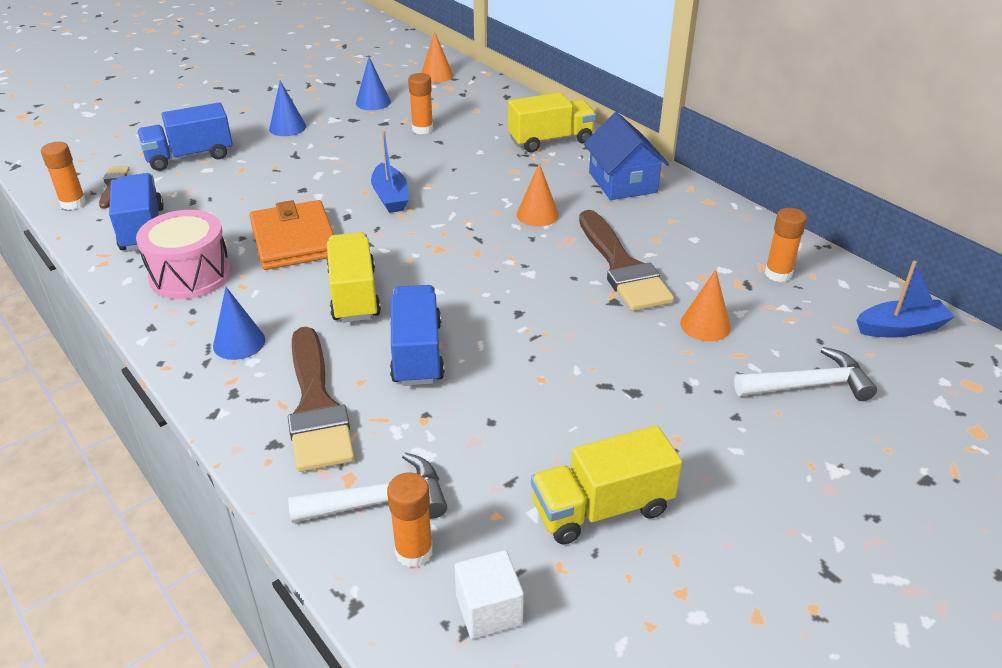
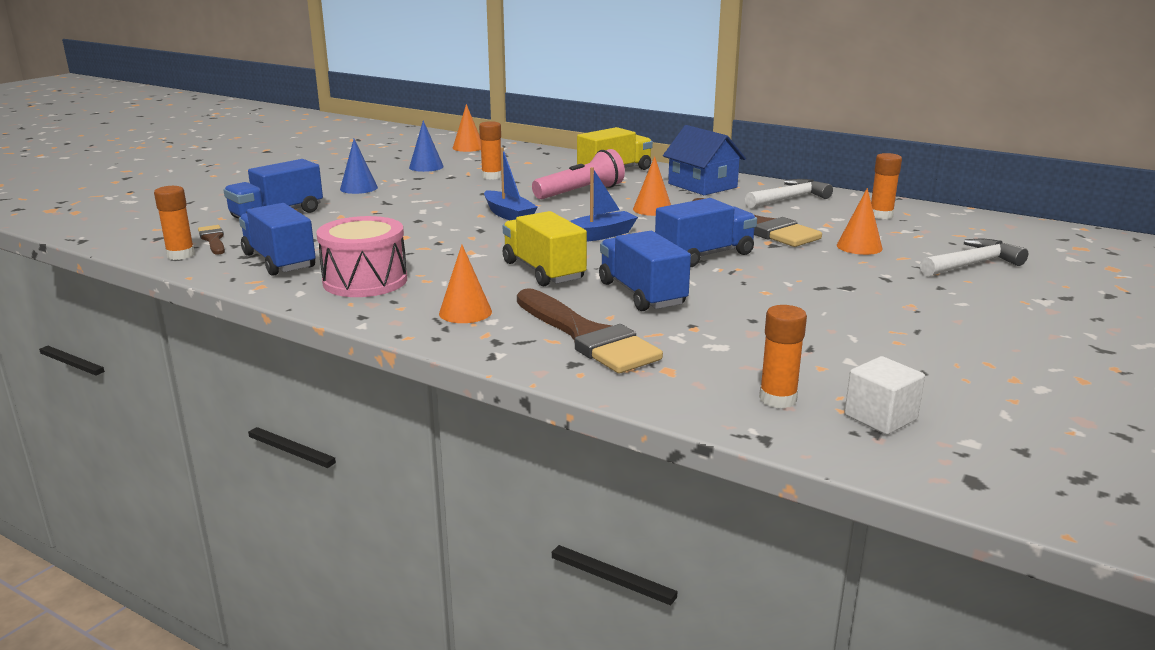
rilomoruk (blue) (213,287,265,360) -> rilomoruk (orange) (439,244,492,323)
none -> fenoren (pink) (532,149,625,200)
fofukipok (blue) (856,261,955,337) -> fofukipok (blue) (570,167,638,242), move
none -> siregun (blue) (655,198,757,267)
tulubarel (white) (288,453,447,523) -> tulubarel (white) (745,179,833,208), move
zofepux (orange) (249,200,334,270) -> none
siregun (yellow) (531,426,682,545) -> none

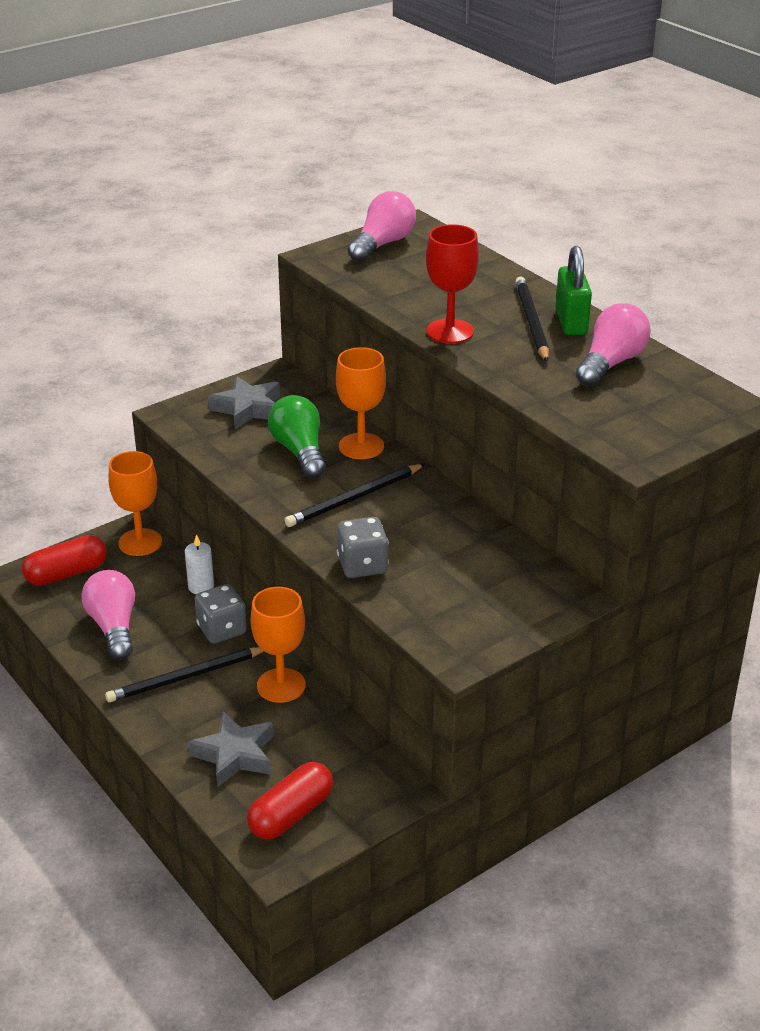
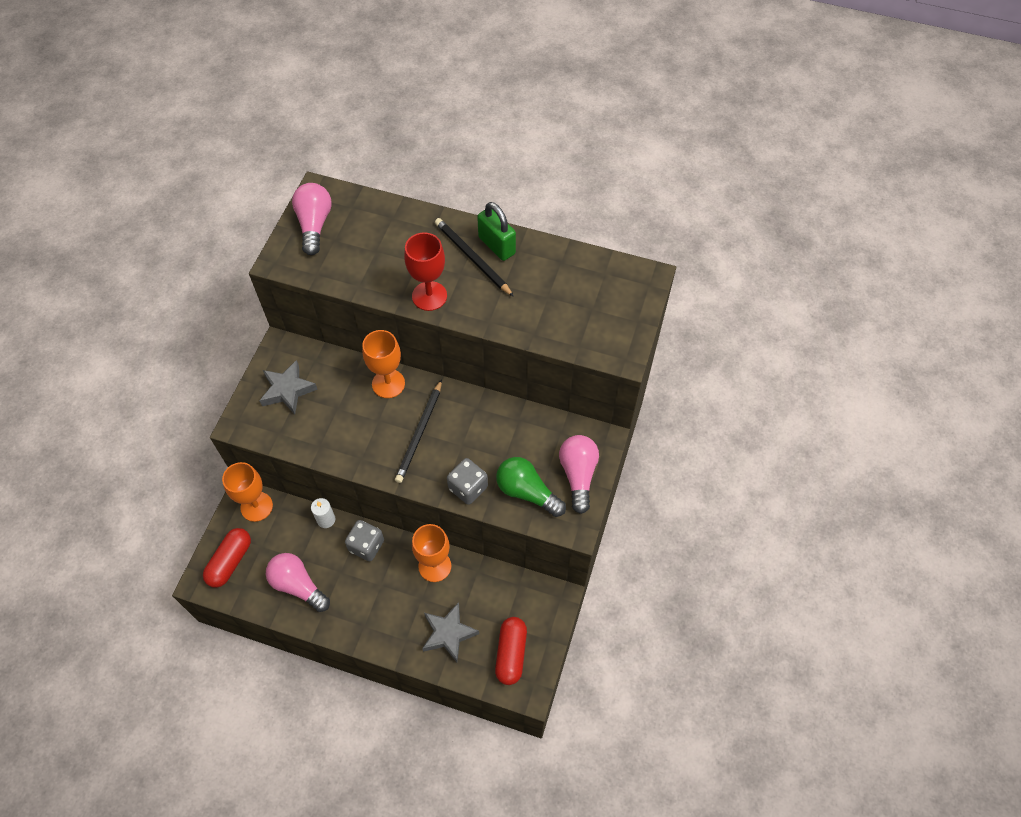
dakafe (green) (268,395,326,478) -> dakafe (green) (496,457,566,517), move
dakafe (pink) (576,303,651,387) -> dakafe (pink) (559,435,599,514), move
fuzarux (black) (105,647,264,702) -> none

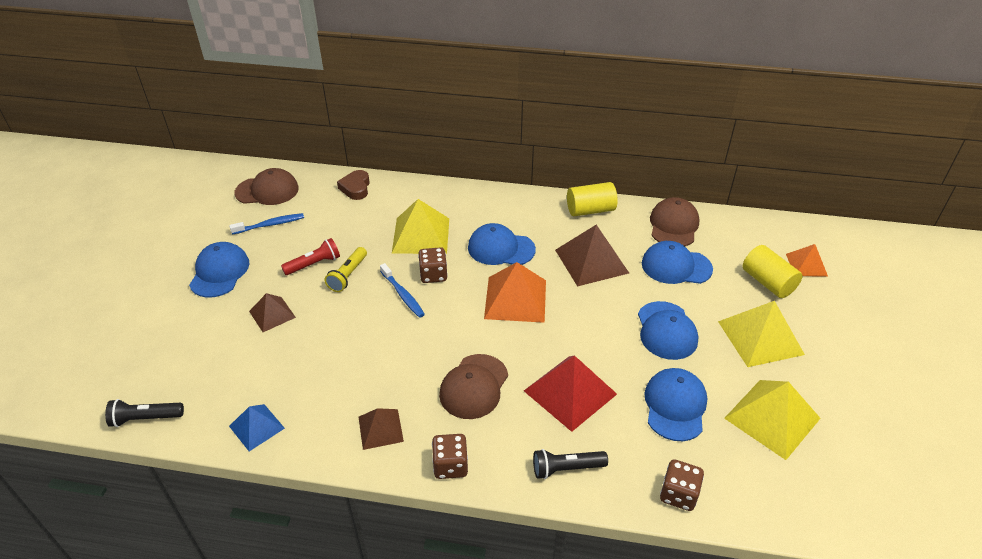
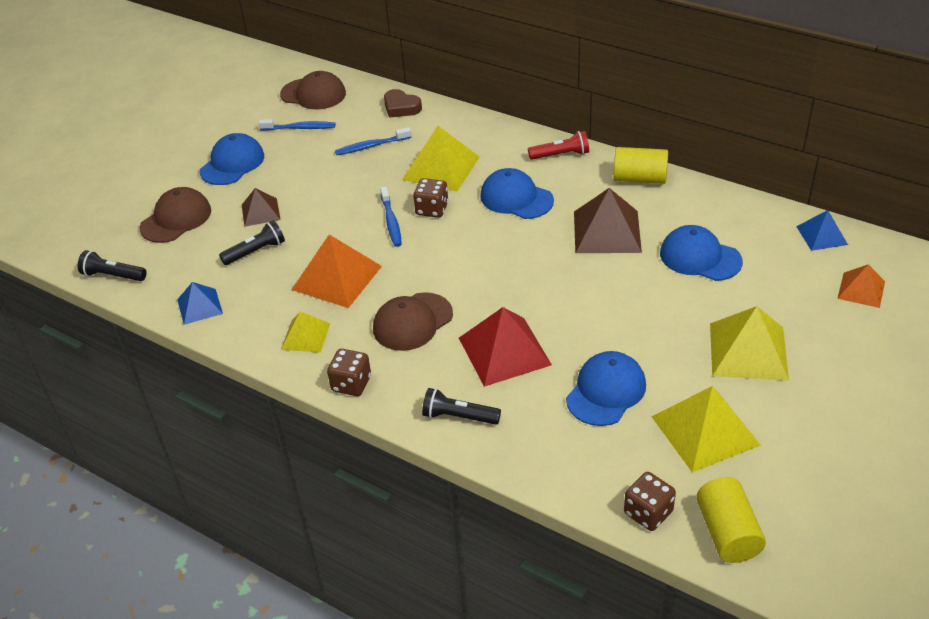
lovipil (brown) (650,197,699,246) -> lovipil (brown) (139,187,211,243), move
none -> fenoren (black) (219,220,285,265)
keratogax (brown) (359,408,404,450) -> keratogax (yellow) (281,312,330,353)
keratogax (orange) (484,262,546,323) -> keratogax (orange) (291,235,382,308), move
none -> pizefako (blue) (335,127,411,155)
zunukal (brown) (337,170,370,200) -> zunukal (brown) (384,89,422,118), 75 degrees counterclockwise
fenoren (red) (281,238,340,275) -> fenoren (red) (528,131,589,160), move
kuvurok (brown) (660,459,704,511) -> kuvurok (brown) (624,472,676,531), move
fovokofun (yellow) (743,245,803,298) -> fovokofun (yellow) (696,477,766,563), move
none -> keratogax (blue) (796,210,848,251)
fenoren (yellow) (325,247,367,292) -> none
lovipil (blue) (638,301,698,360) -> none

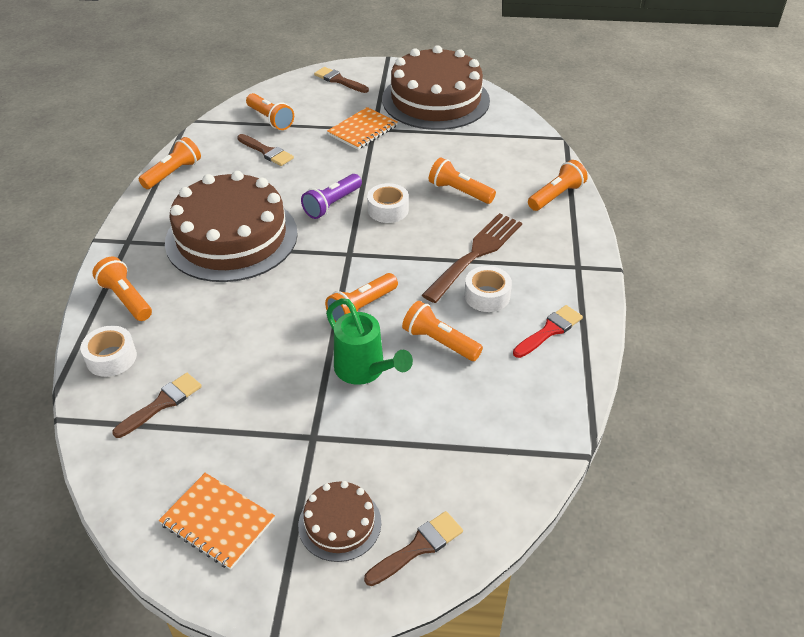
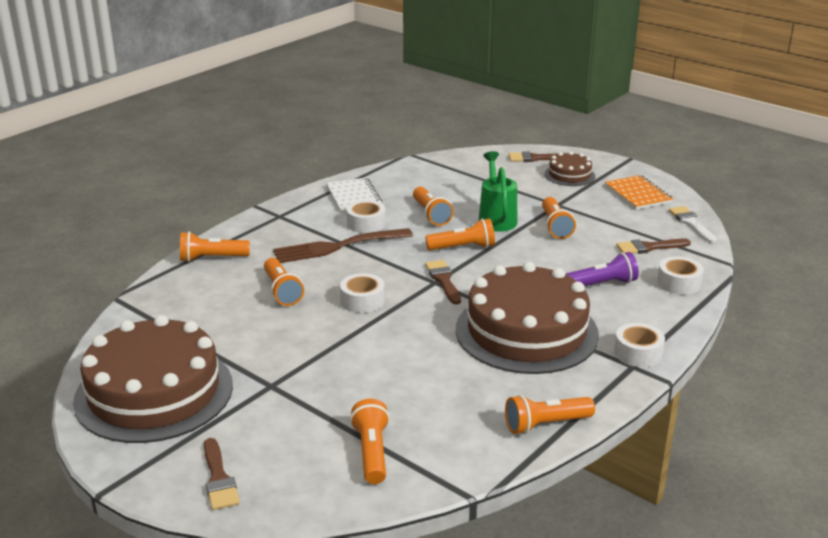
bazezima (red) (513,305,583,358) -> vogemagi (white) (326,178,382,211)
bazezima (brown) (237,134,294,166) -> bazezima (brown) (425,260,461,304), move
fenoren (orange) (92,257,152,321) -> fenoren (orange) (542,197,576,239), move
fenoren (purple) (301,174,362,219) -> fenoren (purple) (565,252,639,286), move
none -> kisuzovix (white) (614,323,665,367)
none -> bazezima (white) (669,206,717,243)
vogemagi (orange) (327,107,398,150) -> none

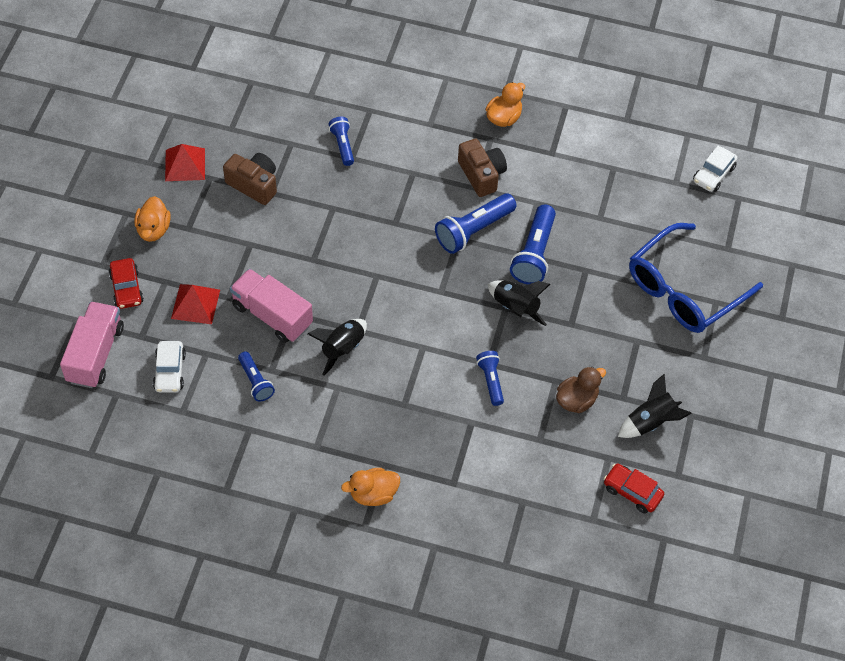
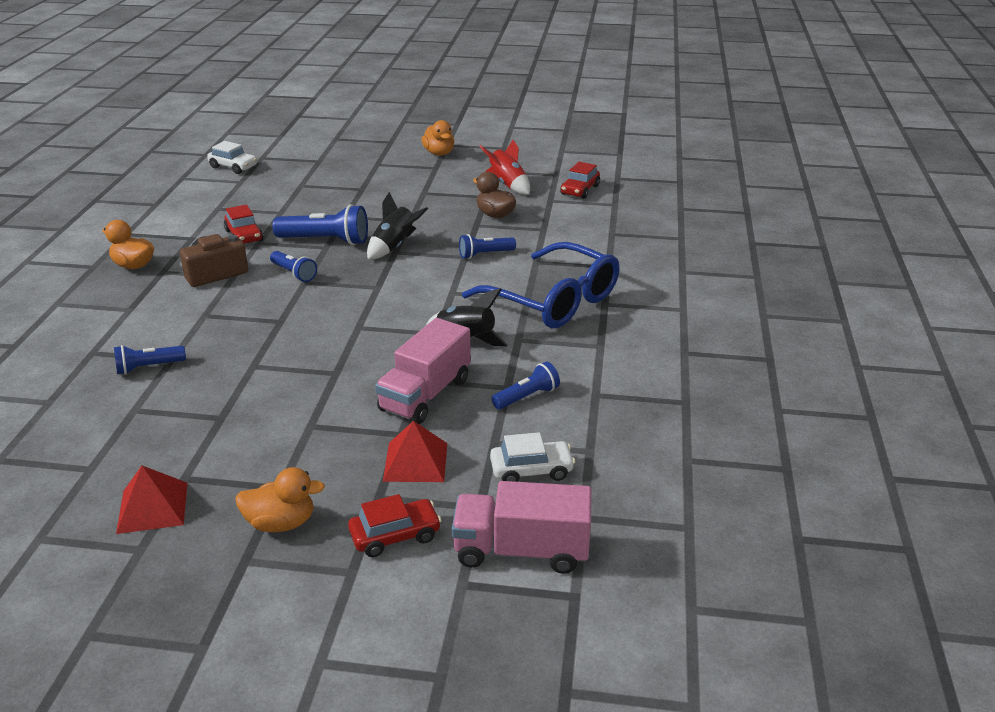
none -> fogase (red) (224,205,264,244)
fenoren (blue) (435,193,517,254) -> fenoren (blue) (270,251,317,282), x0.59
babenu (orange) (341,468,400,506) -> babenu (orange) (421,120,454,156), move
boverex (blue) (629,223,763,333) -> boverex (blue) (462,242,619,328), move
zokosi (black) (618,374,692,438) -> zokosi (red) (479,140,530,195)
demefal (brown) (223,153,277,205) -> none

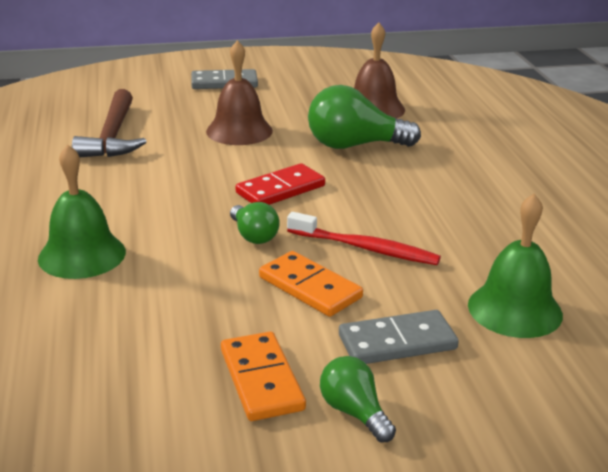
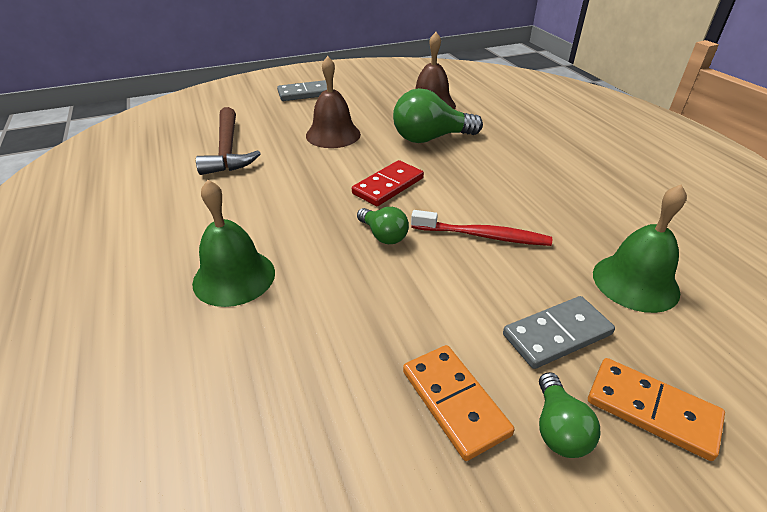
dakafe (green) (320,356,396,442) -> dakafe (green) (539,372,601,458), 135 degrees counterclockwise
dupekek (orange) (259,251,363,317) -> dupekek (orange) (588,358,725,461), move

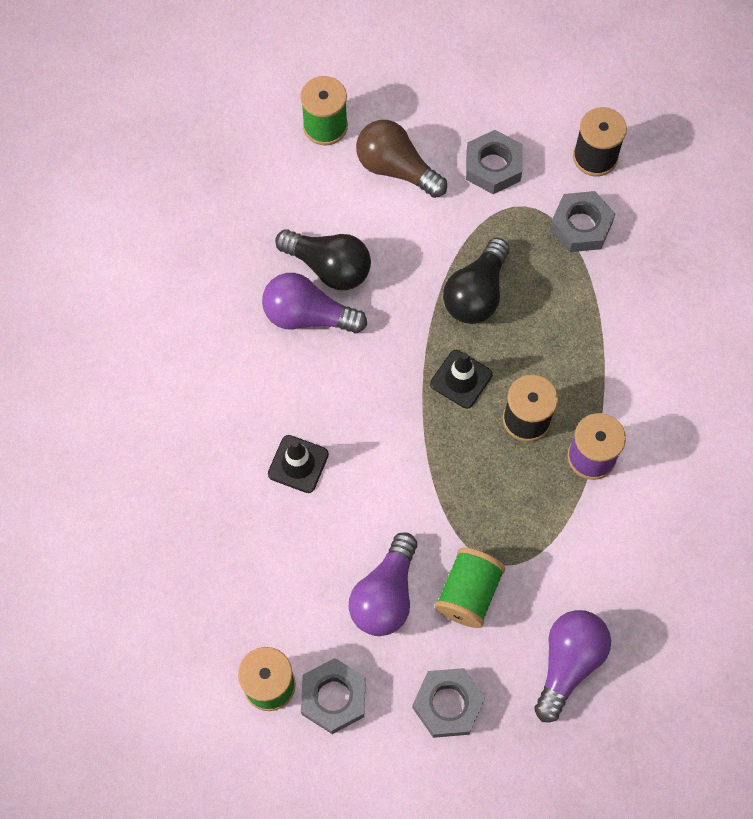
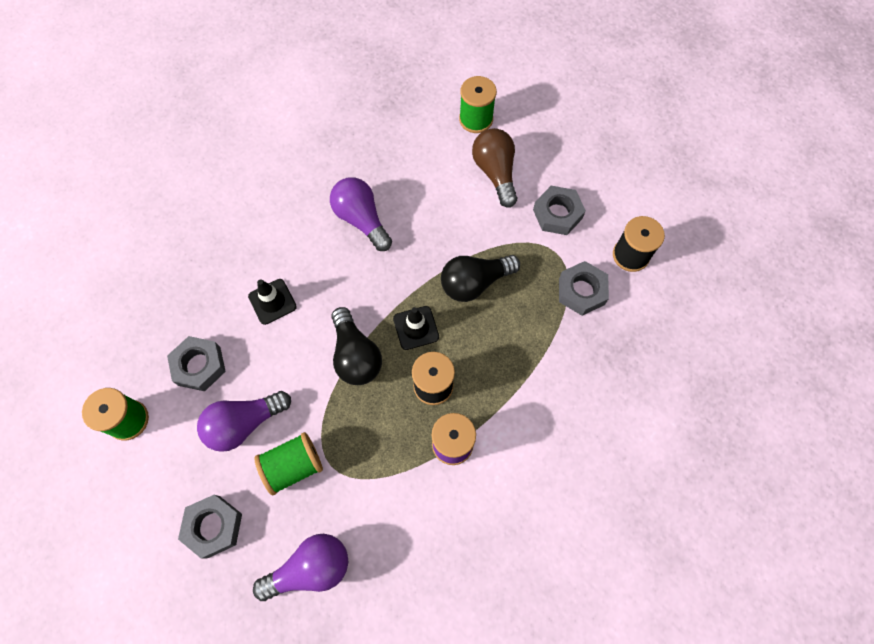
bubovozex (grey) (301,658,366,734) -> bubovozex (grey) (167,336,226,391), move
dakafe (black) (275,229,371,290) -> dakafe (black) (331,307,382,385), move

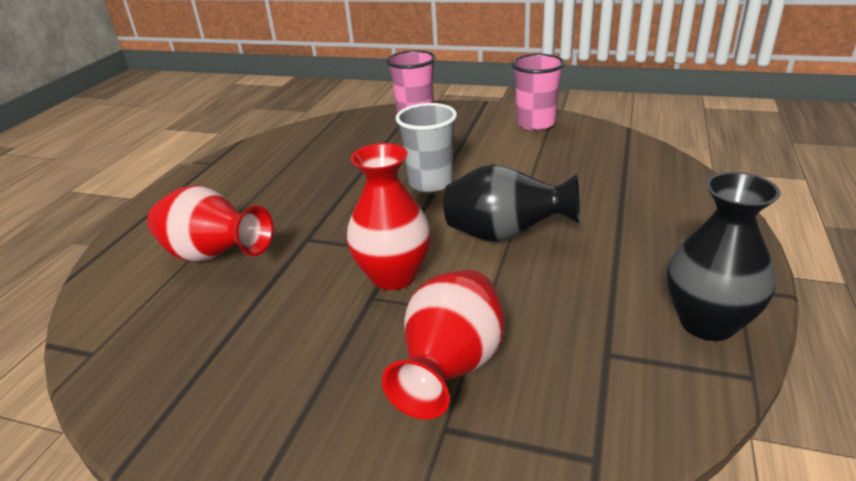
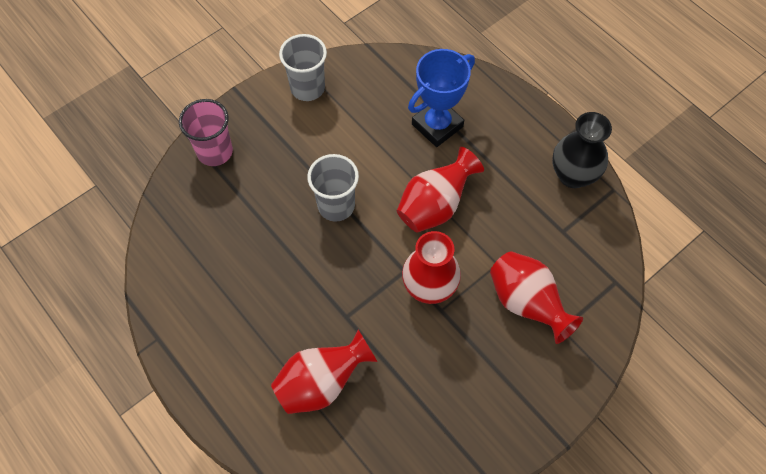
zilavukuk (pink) (512,54,565,131) -> zilavukuk (grey) (279,34,327,101)
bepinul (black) (443,164,580,242) -> bepinul (red) (397,147,484,233)
none -> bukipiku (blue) (408,49,475,147)

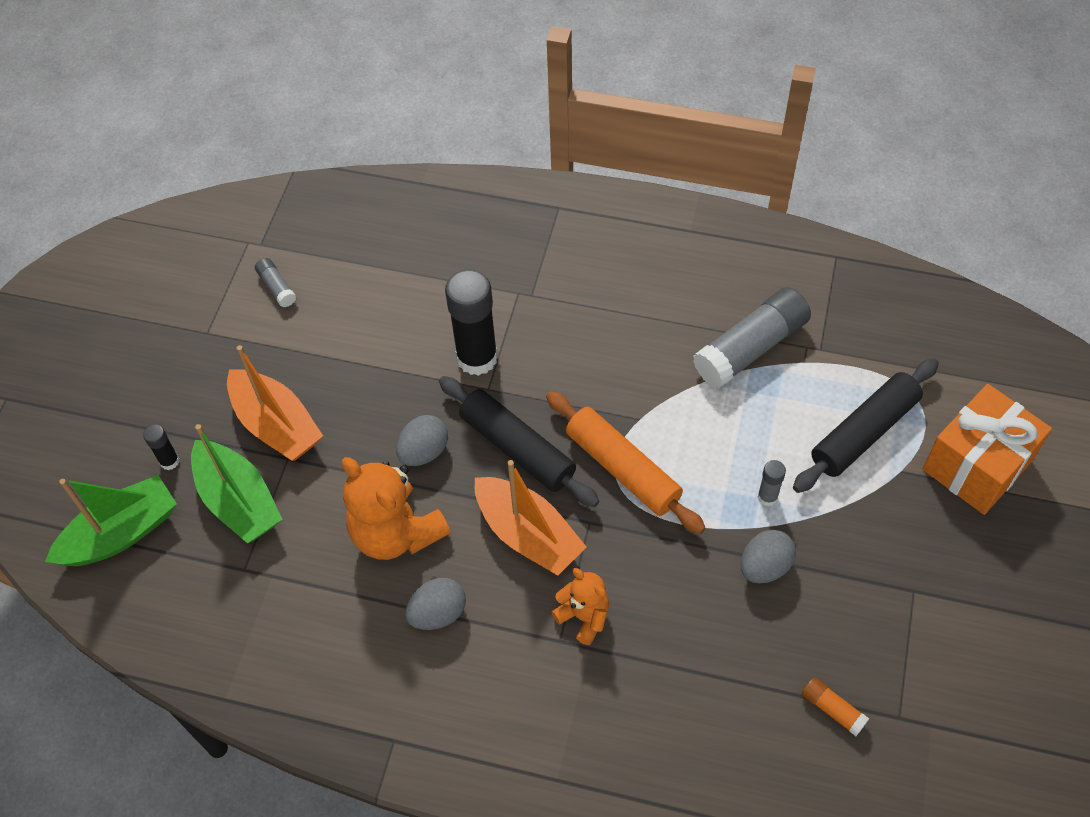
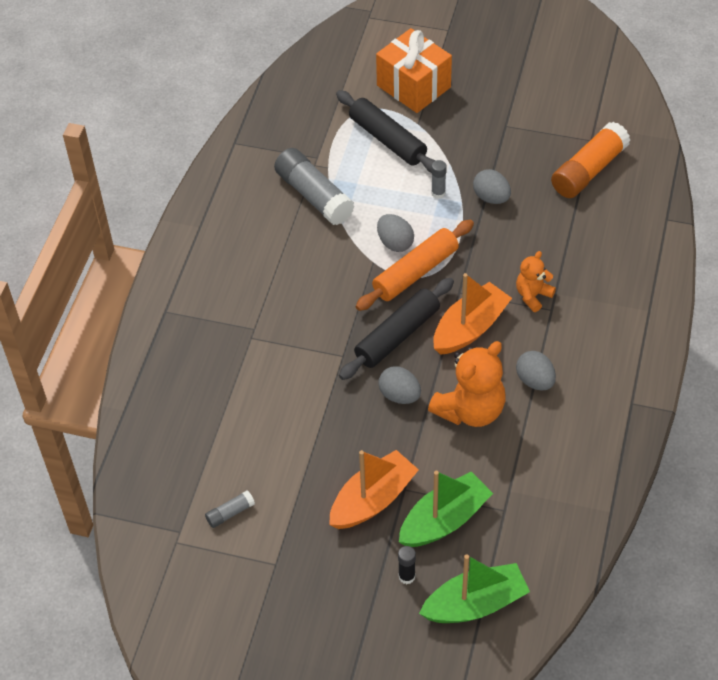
none -> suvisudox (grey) (377,214,414,252)
fofukipok (green) (45,475,177,566) -> fofukipok (green) (419,554,530,623), 105 degrees clockwise
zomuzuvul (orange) (801,677,869,736) -> zomuzuvul (orange) (551,122,630,198), x2.17
zomuzuvul (black) (445,269,498,376) -> none

